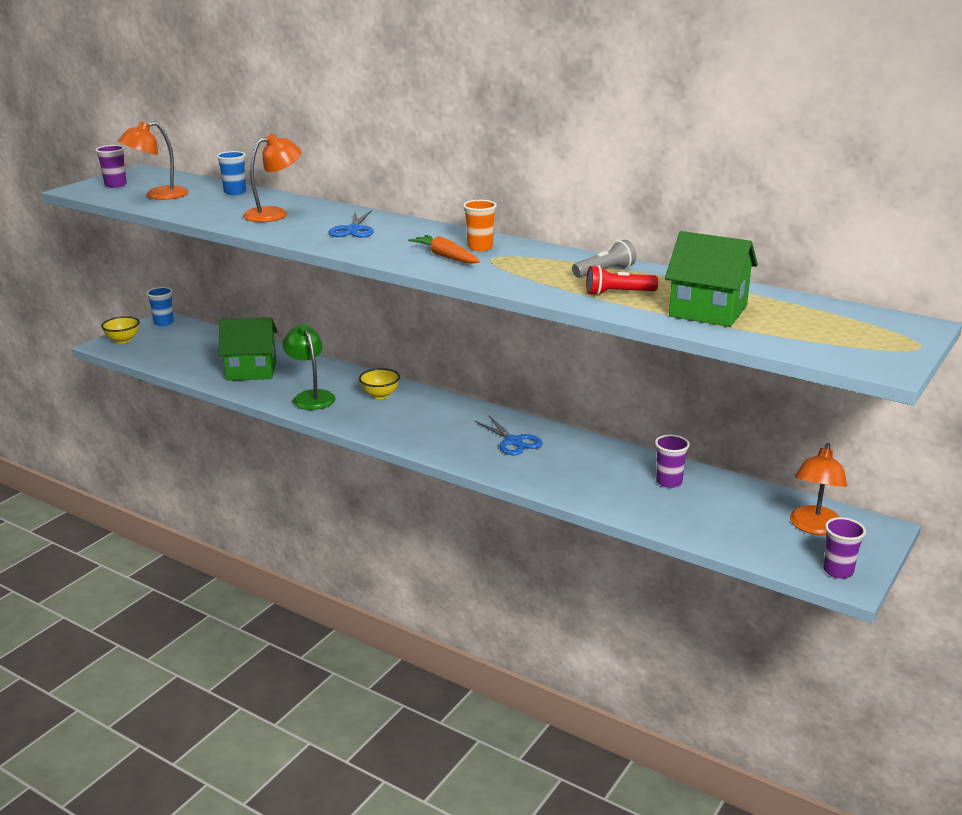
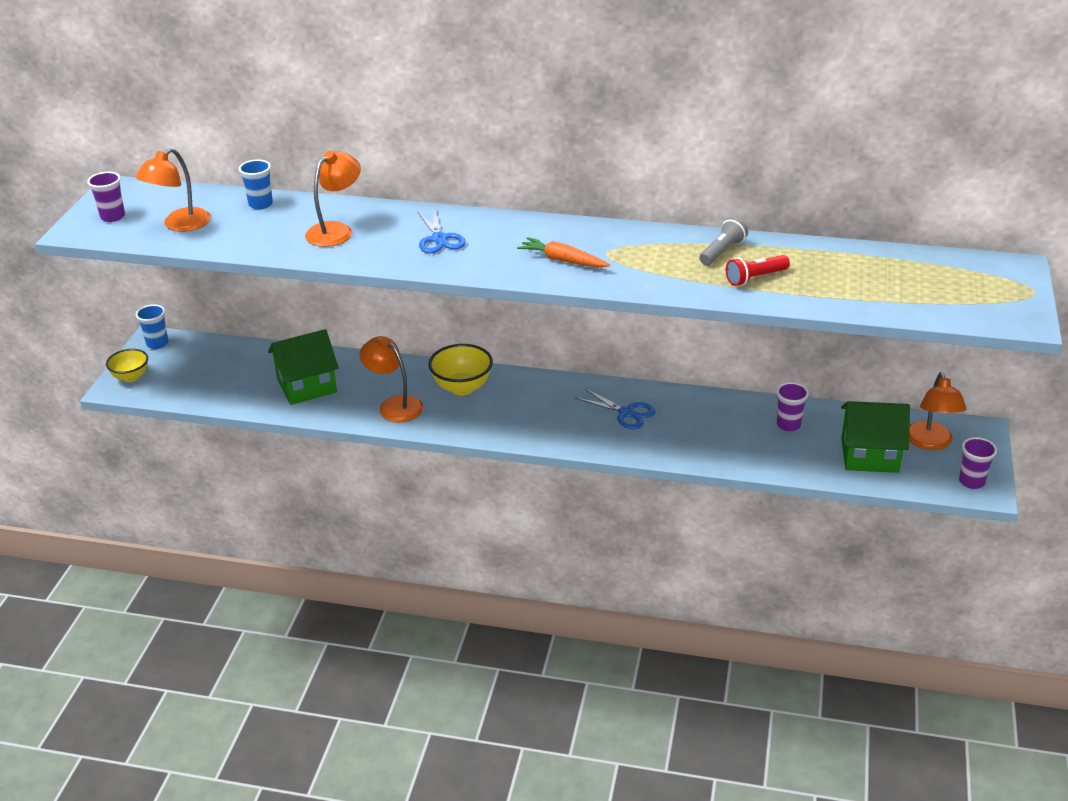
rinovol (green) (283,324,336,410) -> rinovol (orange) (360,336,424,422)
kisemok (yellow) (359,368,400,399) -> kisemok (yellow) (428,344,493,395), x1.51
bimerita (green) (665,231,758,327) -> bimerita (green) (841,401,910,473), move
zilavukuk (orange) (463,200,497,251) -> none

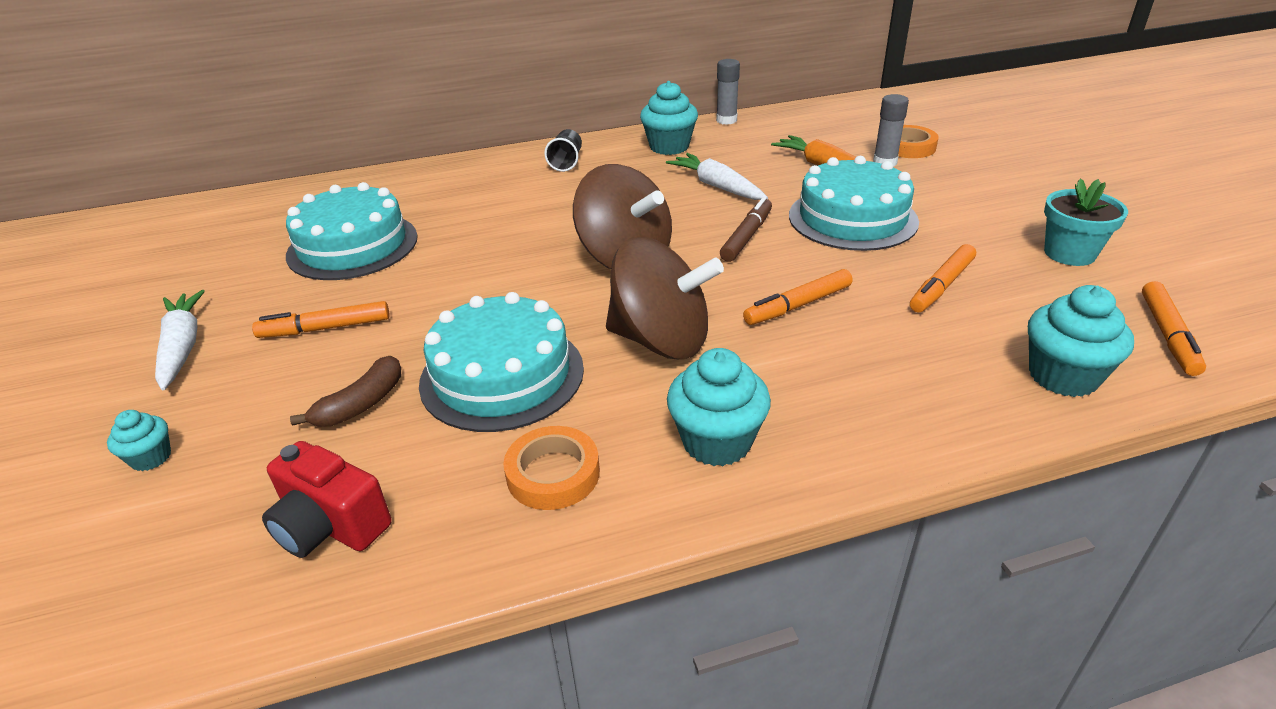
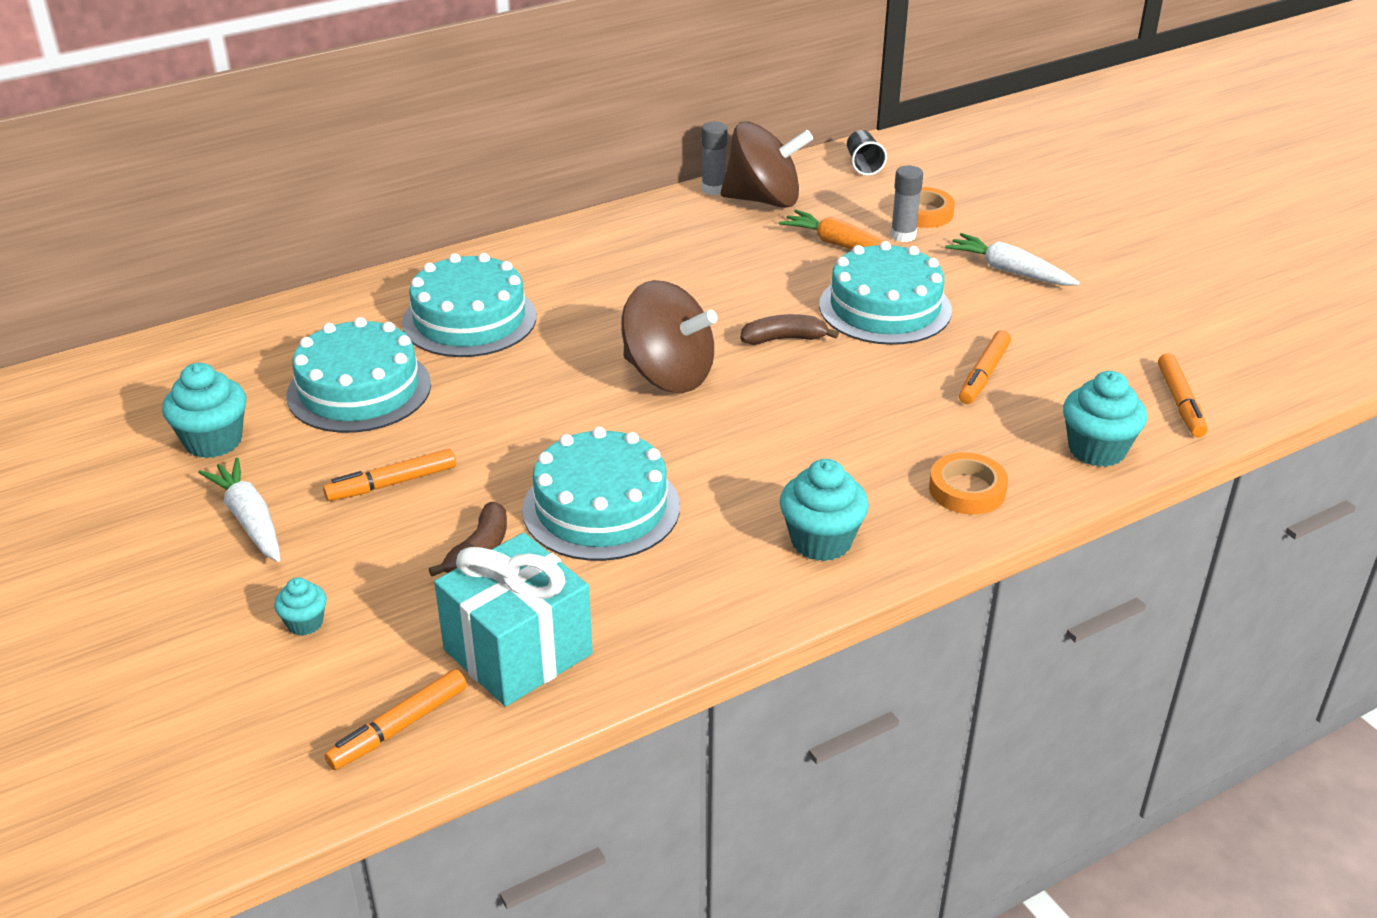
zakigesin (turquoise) (640,81,698,155) -> zakigesin (turquoise) (162,363,246,458), move
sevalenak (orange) (743,269,852,325) -> sevalenak (orange) (324,669,467,770), move
none -> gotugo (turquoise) (402,253,536,357)
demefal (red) (262,441,392,558) -> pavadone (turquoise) (434,533,593,707)
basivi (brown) (606,237,724,359) -> basivi (brown) (721,121,813,208), move
sevalenak (brown) (720,197,772,262) -> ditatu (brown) (740,314,839,345)
zilavukuk (black) (544,129,582,172) -> zilavukuk (black) (847,130,887,176), move
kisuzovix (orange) (503,426,600,510) -> kisuzovix (orange) (929,452,1008,515), move
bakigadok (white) (666,153,768,200) -> bakigadok (white) (945,233,1080,286), move
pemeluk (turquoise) (1044,178,1128,266) -> none

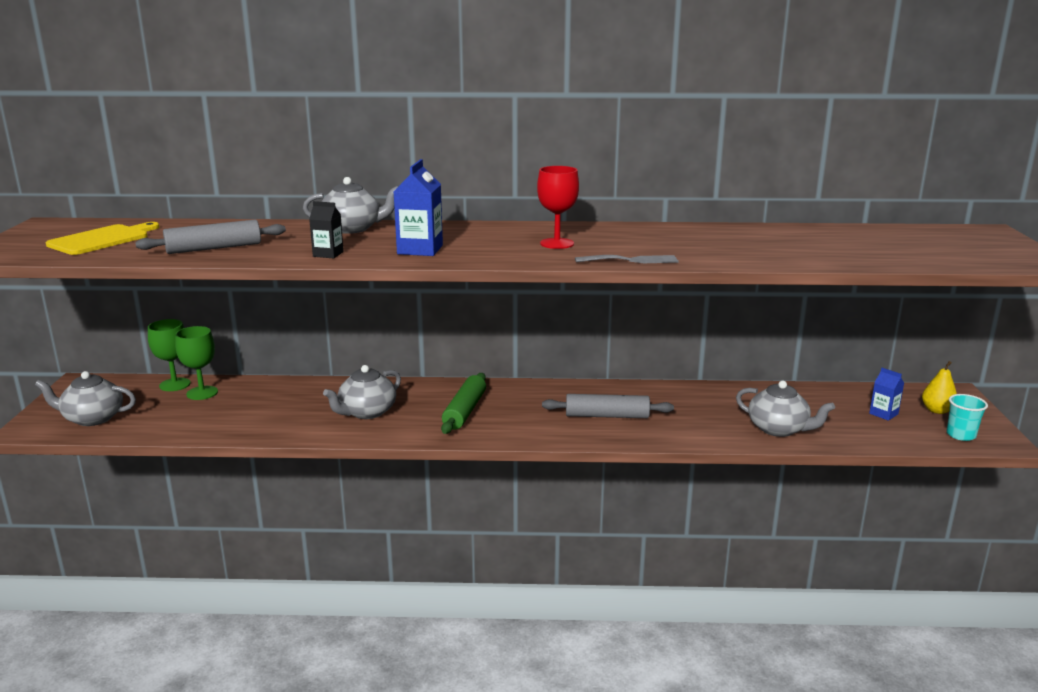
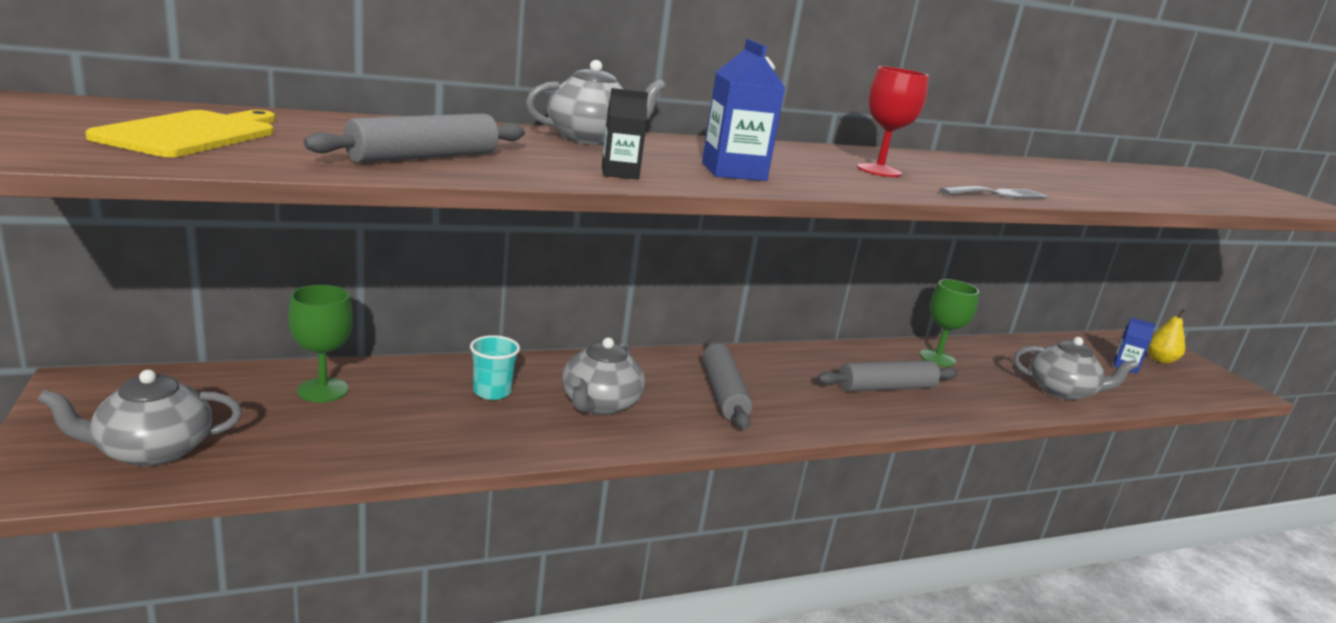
zilavukuk (turquoise) (947,394,988,441) -> zilavukuk (turquoise) (470,335,520,400), move
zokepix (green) (441,373,486,434) -> zokepix (grey) (702,339,753,430)
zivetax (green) (148,319,191,391) -> zivetax (green) (920,279,979,367), move

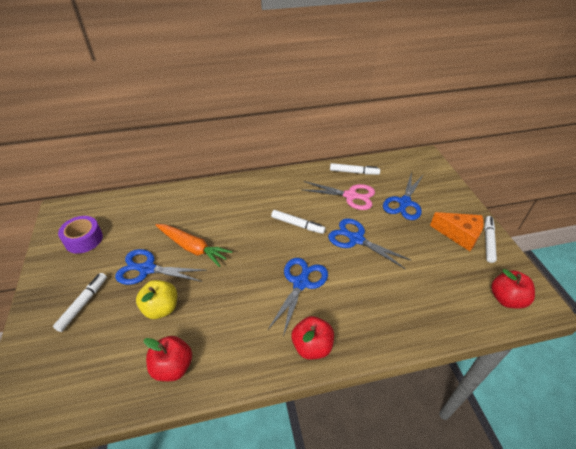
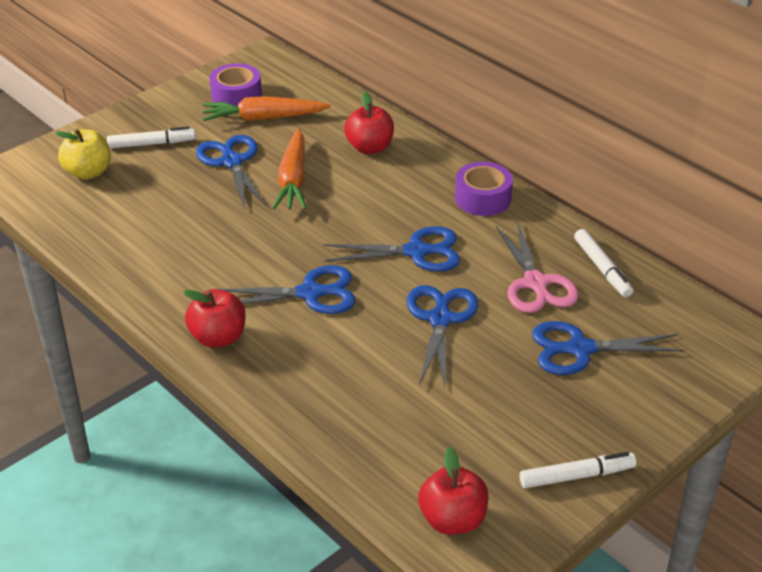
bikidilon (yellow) (136,280,177,319) -> bikidilon (yellow) (55,129,111,180), move
none -> bakigadok (orange) (203,96,331,121)
sevalenak (white) (271,210,326,234) -> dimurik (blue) (324,226,461,272)
bikidilon (red) (144,336,192,381) -> bikidilon (red) (344,92,394,154), move
none -> kisuzovix (purple) (455,162,513,216)
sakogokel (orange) (430,212,484,251) -> none

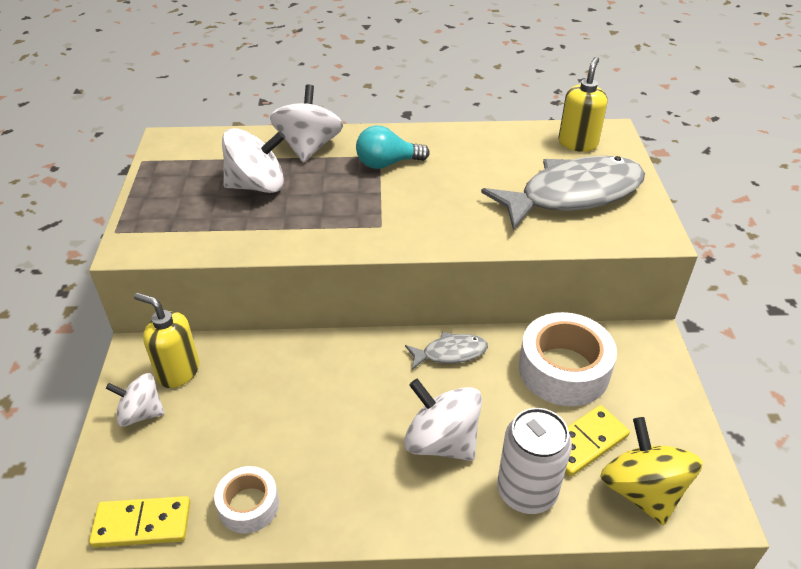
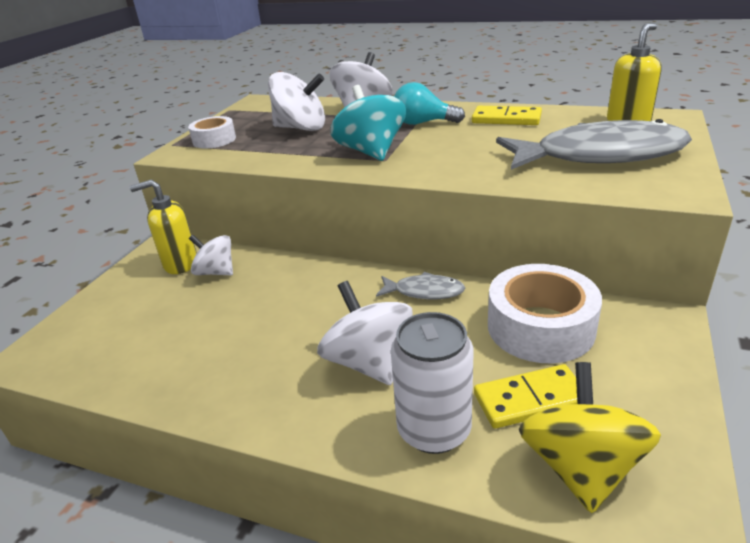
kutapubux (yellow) (134,293,199,388) -> kutapubux (yellow) (129,179,197,274), 60 degrees counterclockwise
kisuzovix (white) (214,466,279,533) -> kisuzovix (white) (188,116,236,148), move
basivi (white) (106,373,165,427) -> basivi (white) (189,235,233,275), move
none -> basivi (turquoise) (330,85,406,161)
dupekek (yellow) (89,496,190,548) -> dupekek (yellow) (472,106,542,125), move

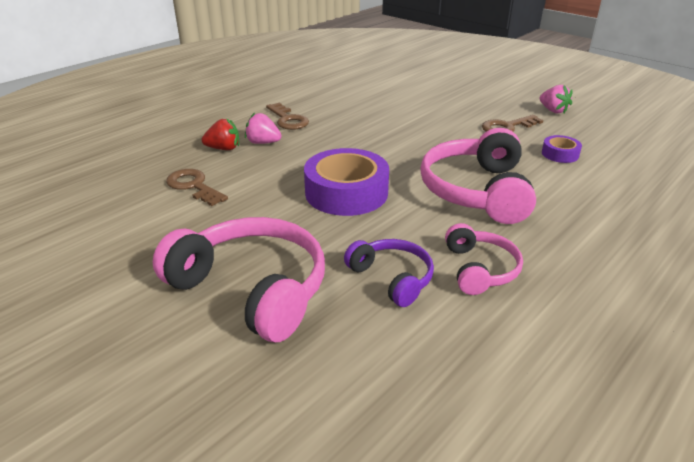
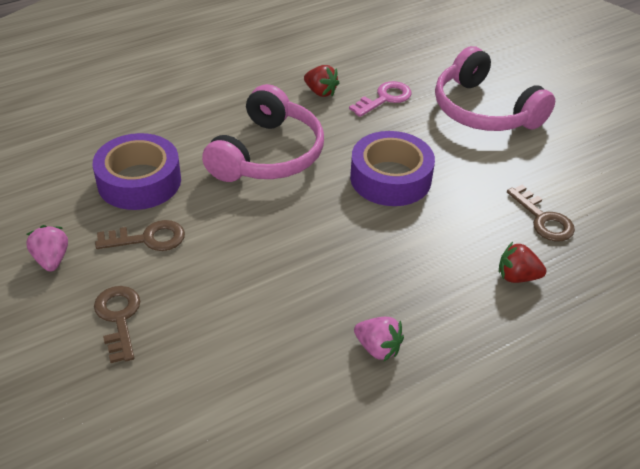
kisuzovix (purple) (542,135,582,163) -> kisuzovix (purple) (93,133,181,210), x2.06
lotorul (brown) (266,103,309,130) -> lotorul (brown) (94,286,140,363), move
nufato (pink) (445,223,523,295) -> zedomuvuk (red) (304,65,339,97)
nufato (purple) (344,239,434,307) -> lotorul (pink) (349,81,411,117)
zedomuvuk (pink) (245,112,282,144) -> zedomuvuk (pink) (354,317,404,361), move

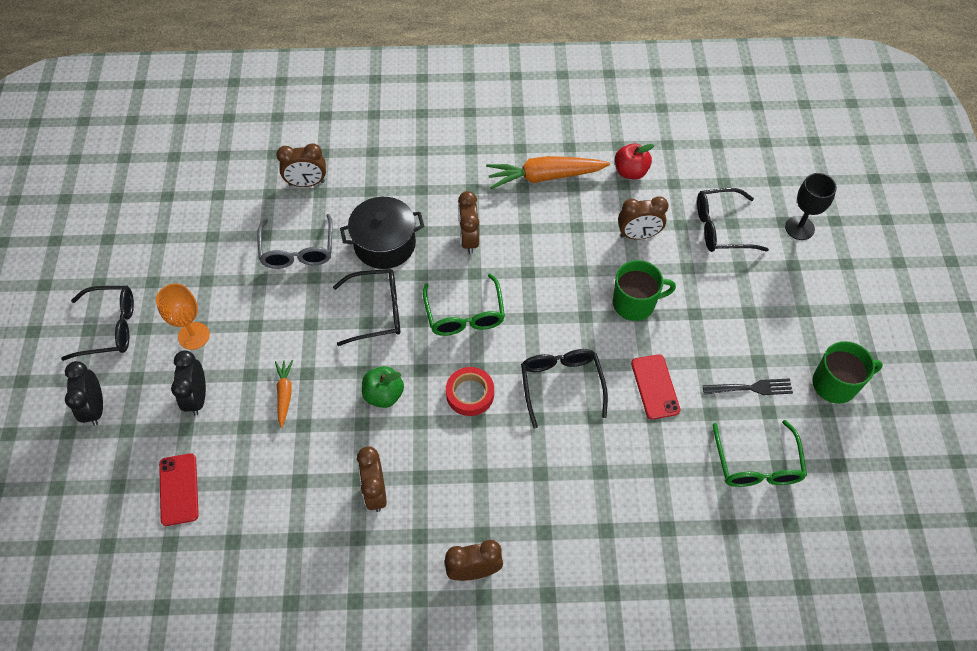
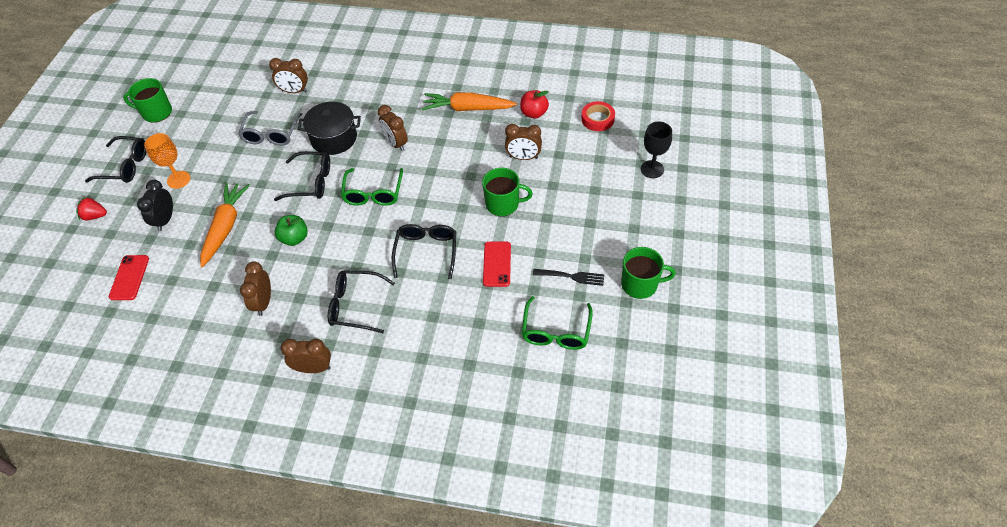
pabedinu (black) (65,361,103,426) -> zedomuvuk (red) (76,197,107,221)
none -> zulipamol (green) (123,78,172,123)
bakigadok (orange) (275,360,293,428) -> bakigadok (orange) (200,182,250,267), x1.90
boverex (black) (697,188,769,252) -> boverex (black) (328,270,395,333), move
pabedinu (brown) (458,191,479,254) -> pabedinu (brown) (378,105,408,151), 45 degrees counterclockwise
kisuzovix (red) (446,367,494,416) -> kisuzovix (red) (581,101,615,131), move

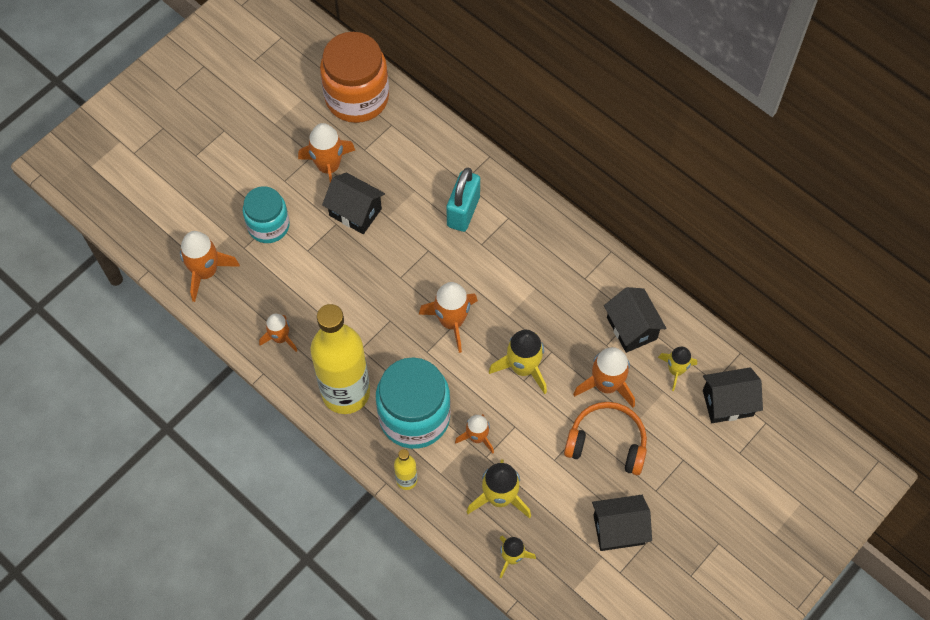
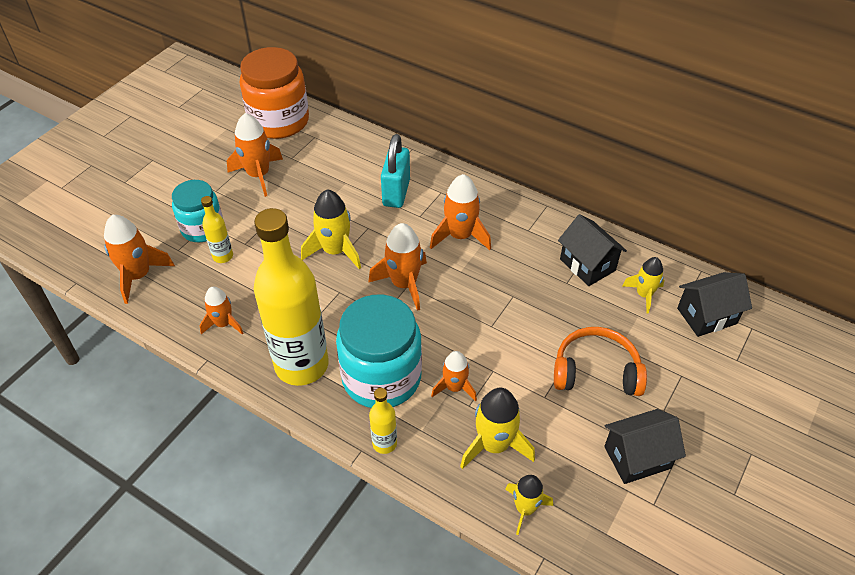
none -> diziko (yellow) (201,196,233,263)
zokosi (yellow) (489,330,547,394) -> zokosi (yellow) (301,189,361,269), move
zokosi (orange) (573,347,635,408) -> zokosi (orange) (430,174,491,250), move
bimerita (black) (322,172,385,234) -> none

